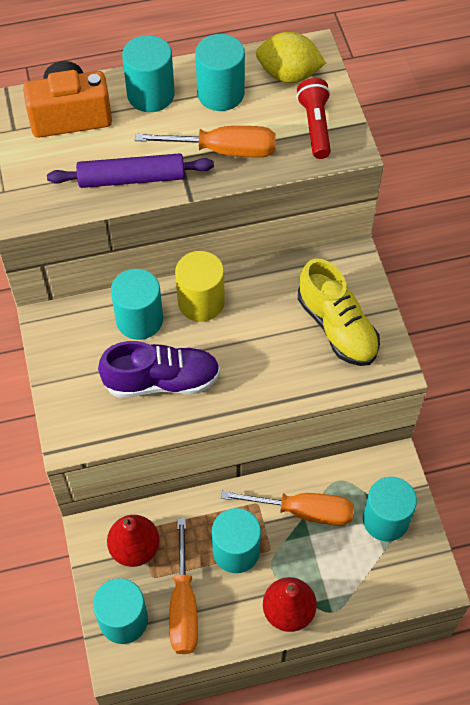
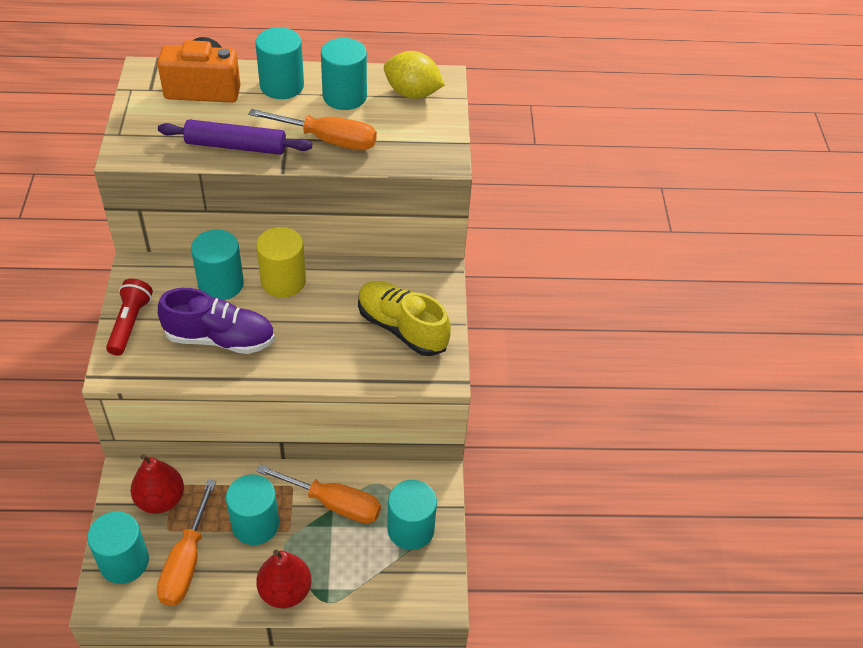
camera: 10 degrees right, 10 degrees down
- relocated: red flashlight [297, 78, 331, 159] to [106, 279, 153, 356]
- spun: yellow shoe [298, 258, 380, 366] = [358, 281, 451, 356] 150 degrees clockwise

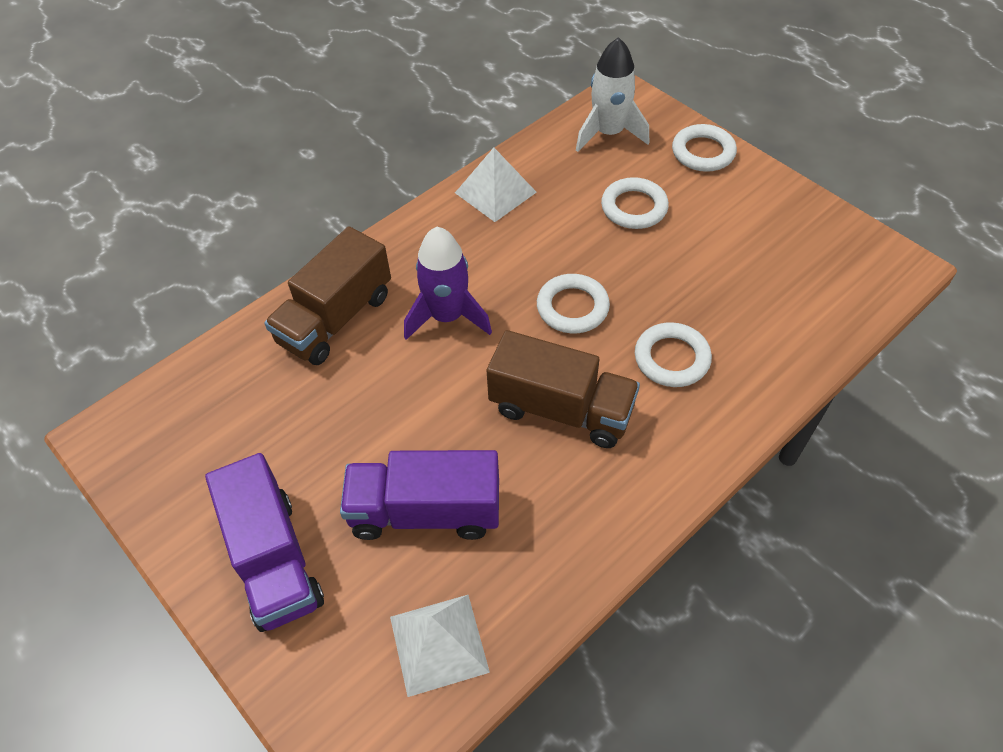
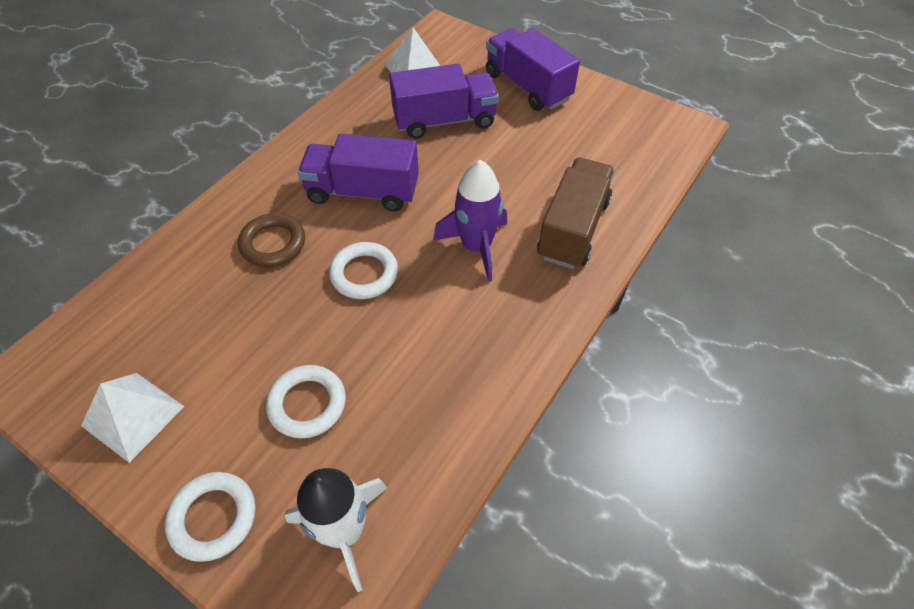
camera: 165 degrees right, 0 degrees up
- relocated: white pyramid [455, 148, 537, 222] to [81, 373, 184, 463]
- colour: white ring [635, 322, 712, 387] to brown ring [238, 213, 305, 267]
- colour: brown truck [487, 330, 640, 448] to purple truck [298, 134, 419, 212]

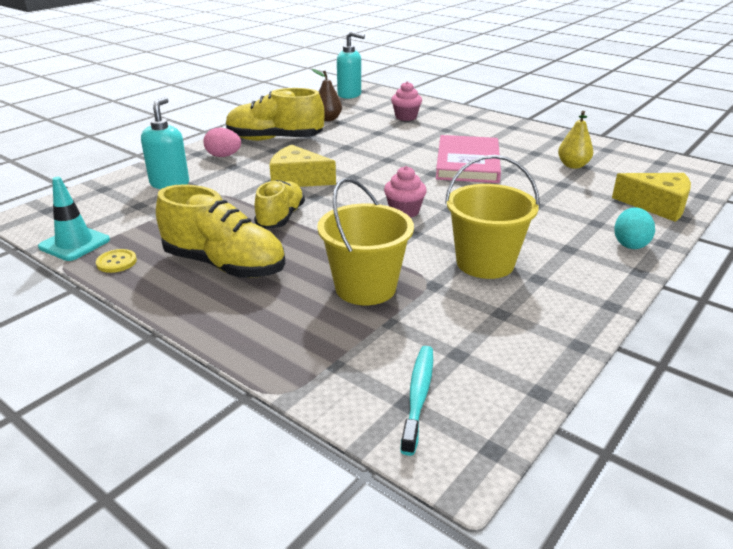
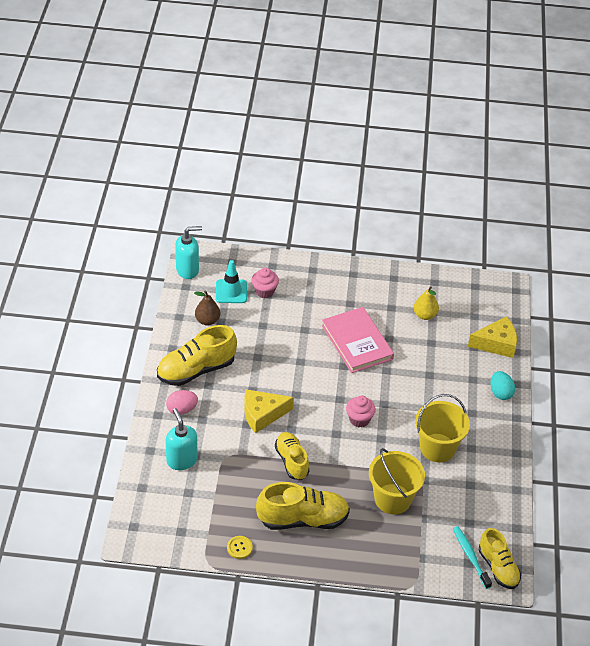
camera: 35 degrees left, 15 degrees up
- relocated: turquoise traffic cone [38, 177, 110, 261] to [216, 260, 247, 303]
- appeared: yellow shoe [478, 528, 521, 589]

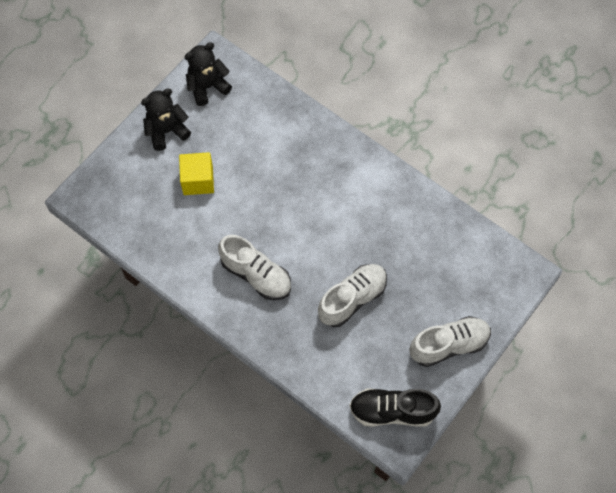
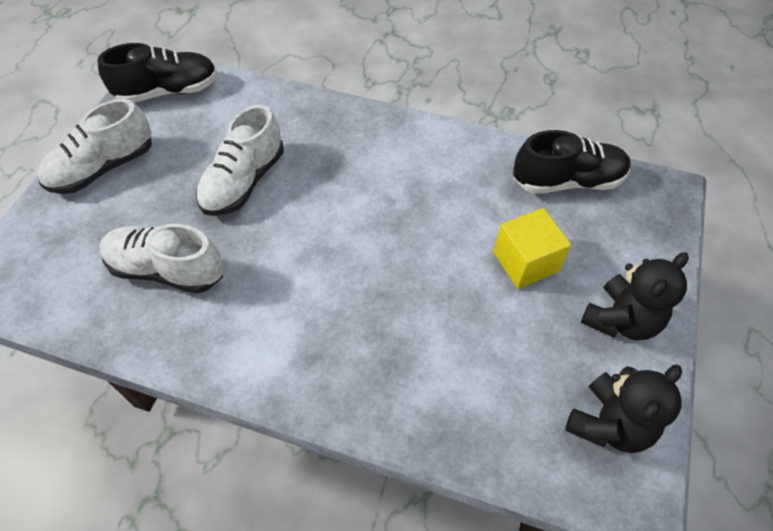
camera: 160 degrees right, 10 degrees down
- relocated: white shoe [218, 235, 291, 300] to [99, 224, 224, 294]
- appeared: black shoe [513, 130, 631, 194]

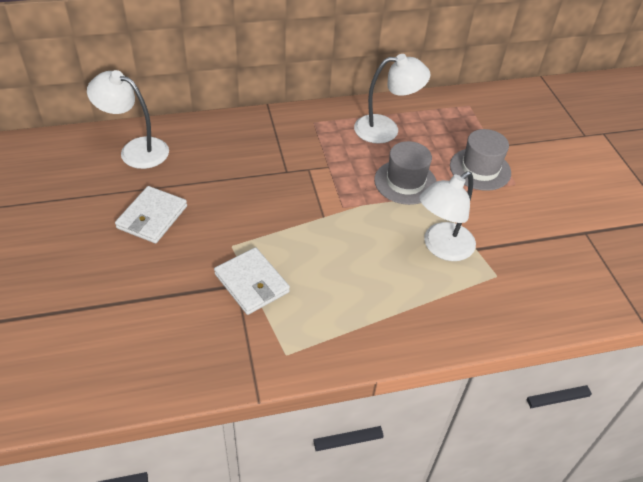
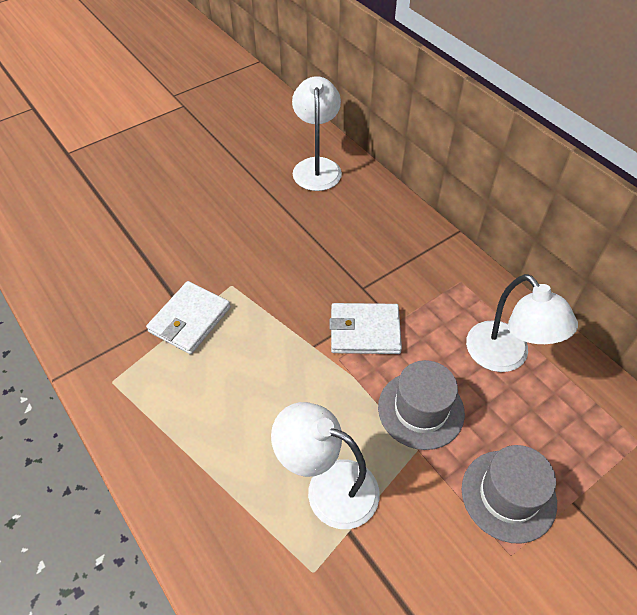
camera: 70 degrees right, 5 degrees up
- relocated: white wallet [115, 186, 187, 243] to [330, 303, 402, 354]

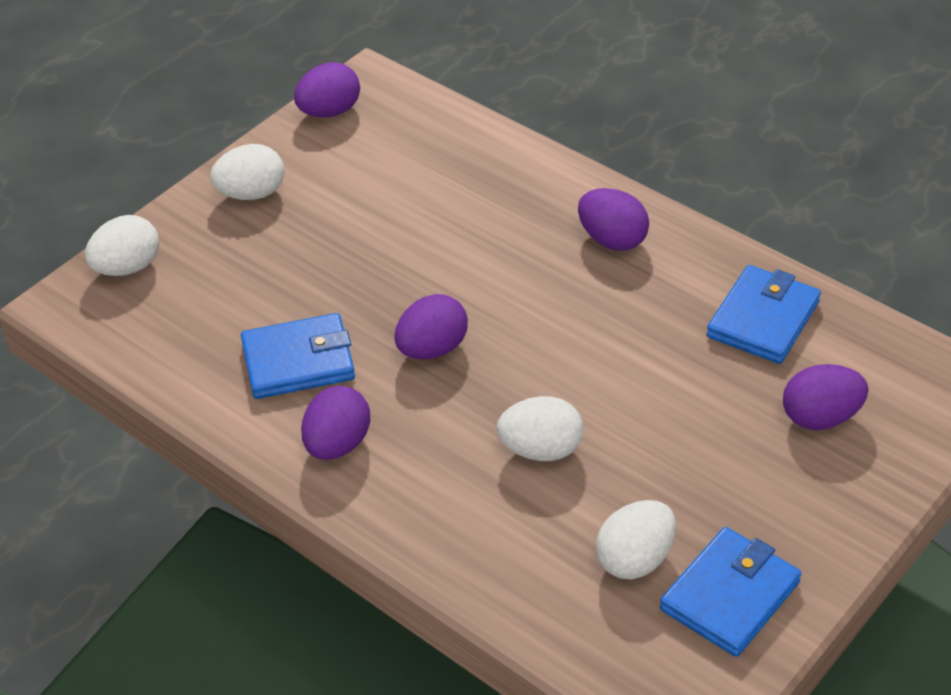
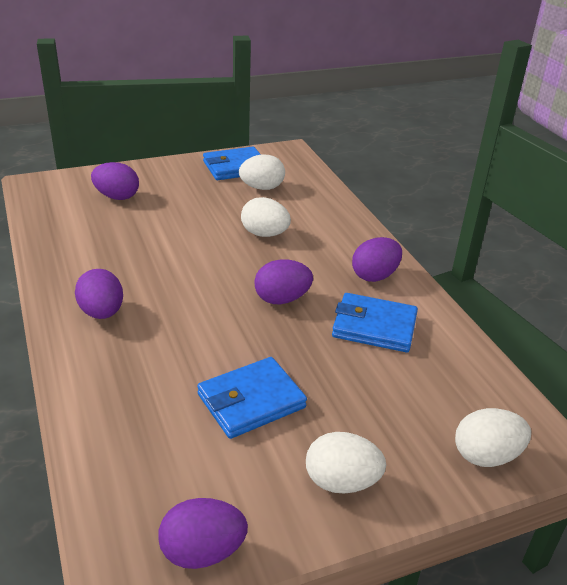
camera: 155 degrees left, 10 degrees down
- relocated: blue wallet [707, 265, 821, 364] to [197, 357, 307, 439]

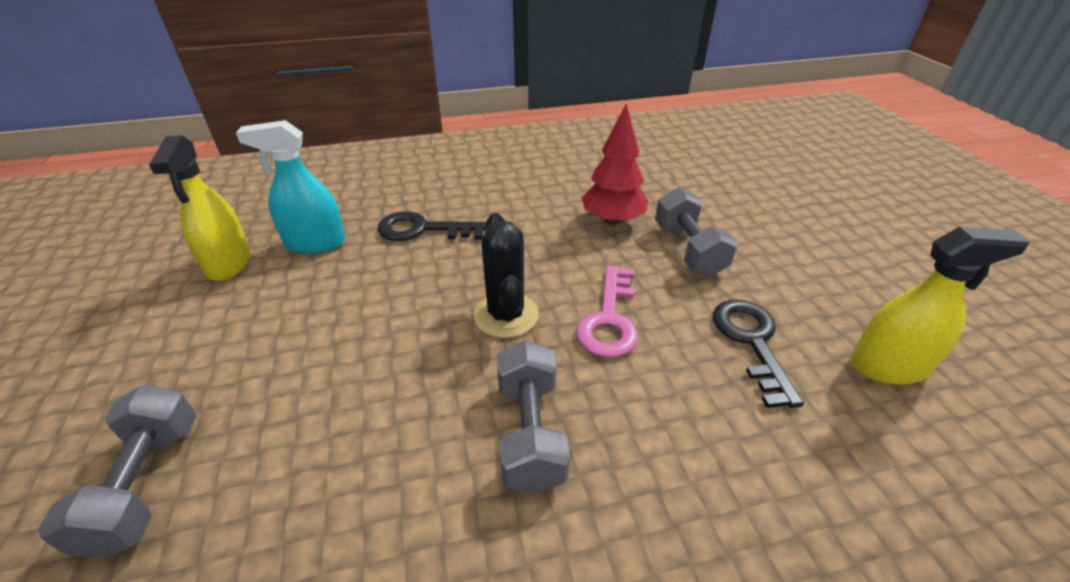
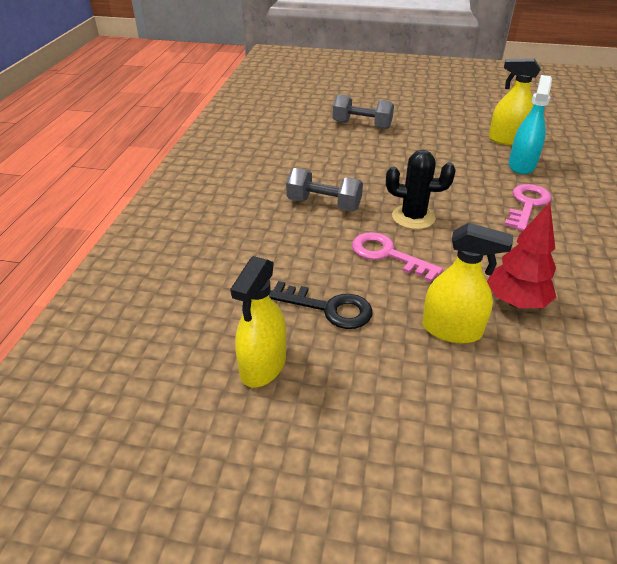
camera: 115 degrees right, 0 degrees up
- exchanged: grey dumbbell [655, 187, 738, 276] to yellow spray bottle [422, 223, 513, 344]
- colour: black key [377, 211, 486, 241] to pink key [504, 184, 552, 231]

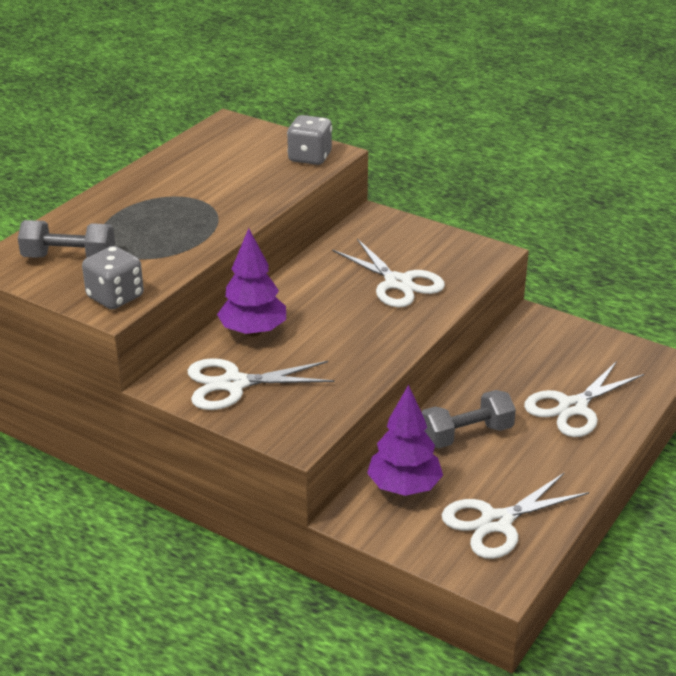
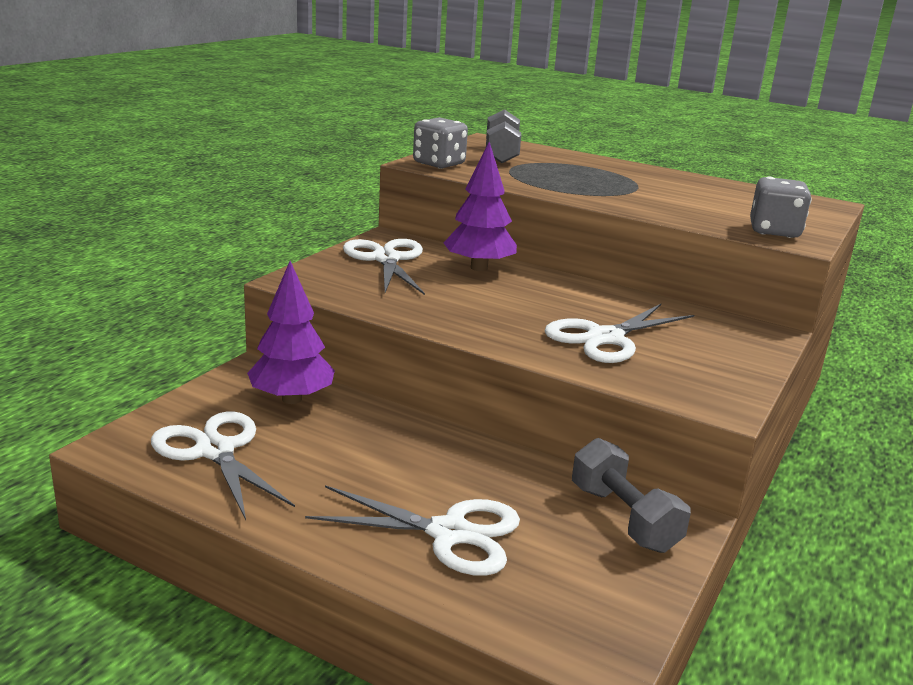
camera: 85 degrees right, 10 degrees down
- spun: white scissors [524, 361, 644, 437] = [305, 485, 520, 576] 150 degrees clockwise
- relocated: grey dumbbell [422, 390, 516, 448] to [572, 438, 691, 553]

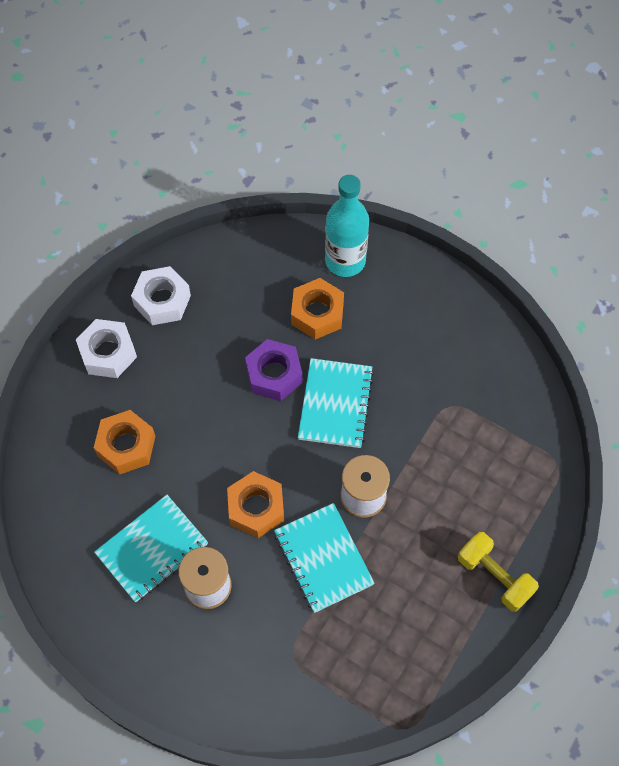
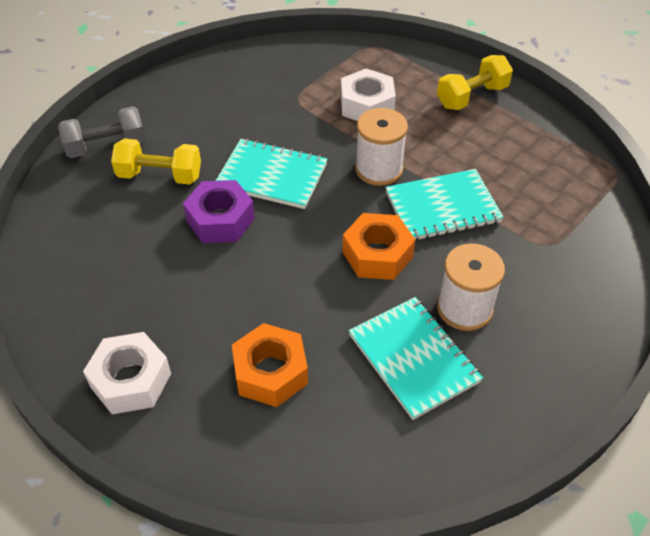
camera: 80 degrees left, 15 degrees down
- exchanged: turquoise bottle [325, 175, 369, 277] to grey dumbbell [58, 106, 145, 158]
- relocated: white nut [131, 266, 191, 325] to [341, 69, 396, 121]
- exchanged: orange nut [291, 278, 344, 339] to yellow dumbbell [111, 138, 201, 184]

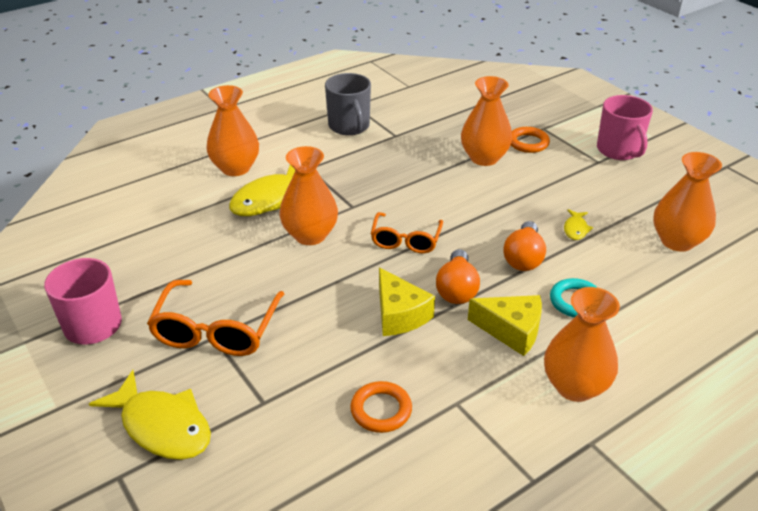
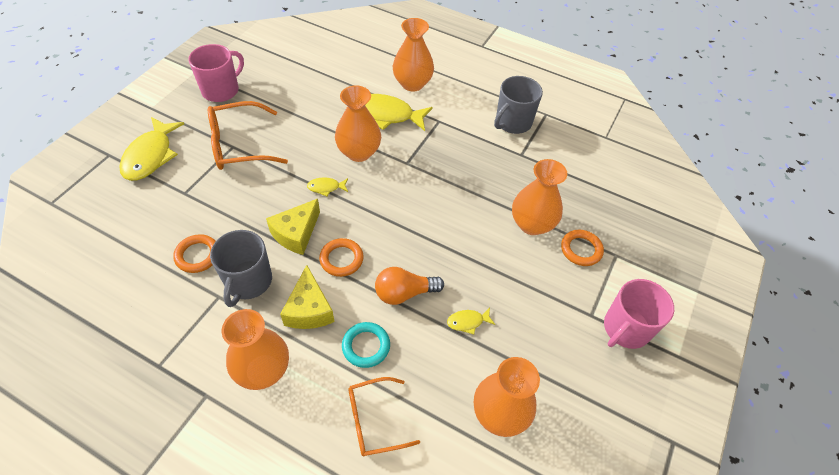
camera: 60 degrees right, 15 degrees up
- relocated: orange glasses [371, 212, 443, 253] to [348, 377, 420, 456]
- exchanged: orange light bulb [436, 249, 480, 304] to orange ring [319, 238, 364, 277]
- appeared: yellow fish [307, 177, 348, 196]
- appeared: grey mug [210, 230, 272, 307]

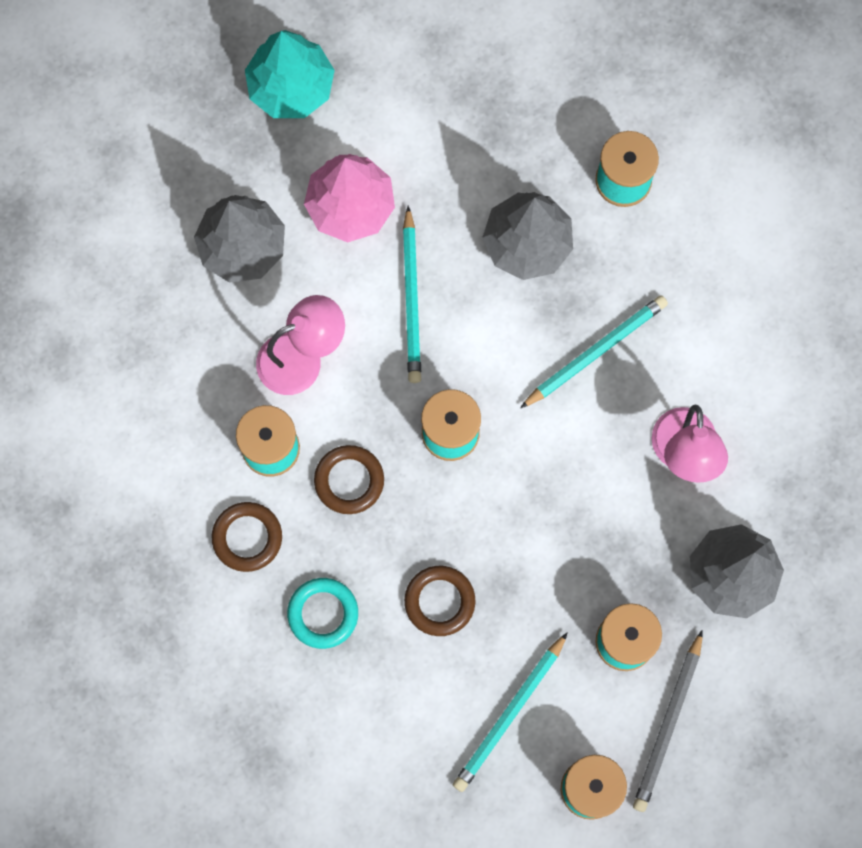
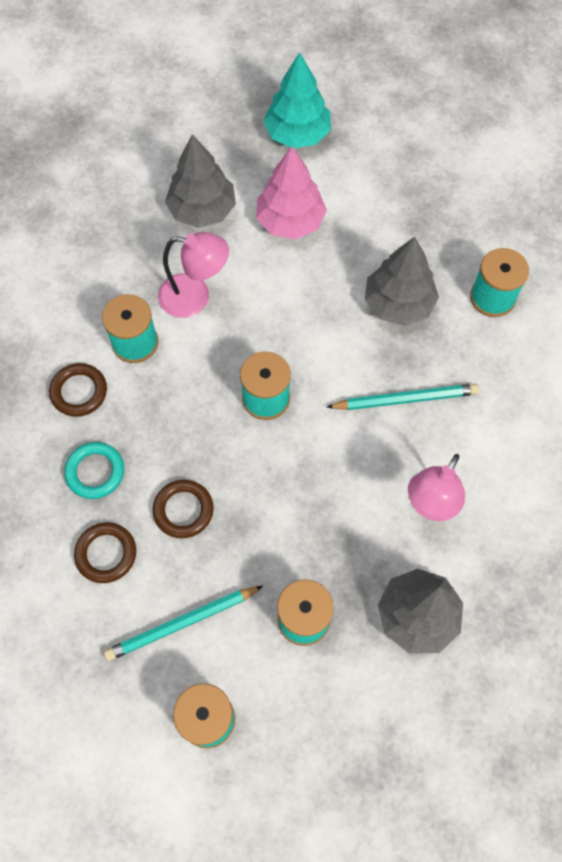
camera: 30 degrees right, 10 degrees down
- missing: turquoise pencil [403, 205, 421, 383]
- relocated: brown ring [314, 445, 384, 514] to [74, 523, 136, 583]
- missing: grey pencil [633, 630, 703, 812]

